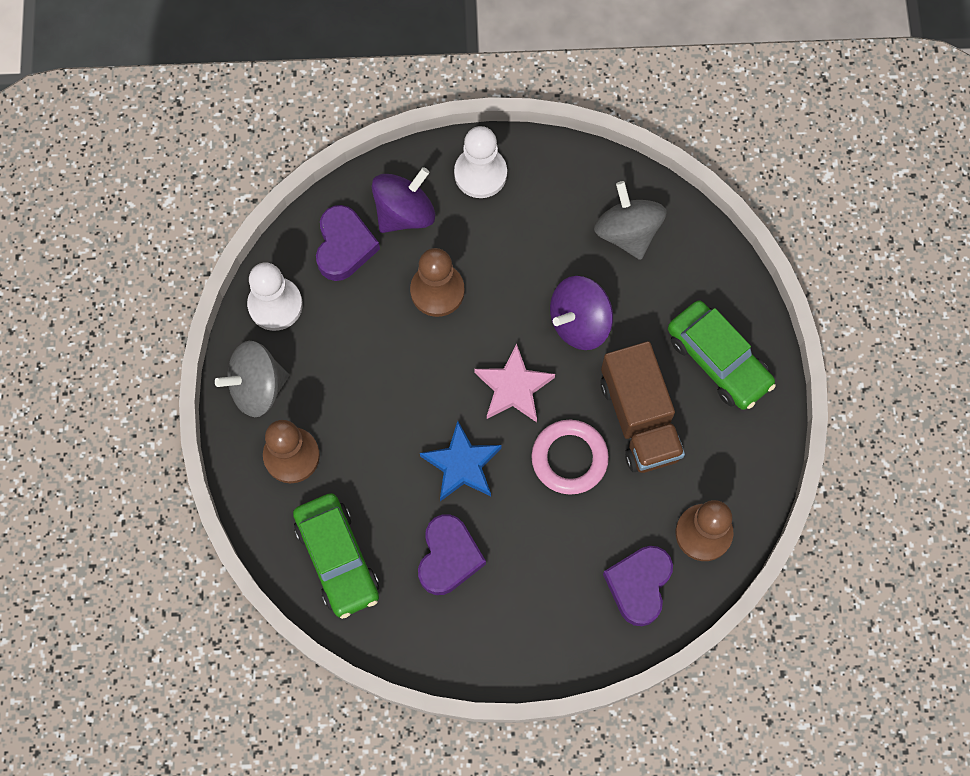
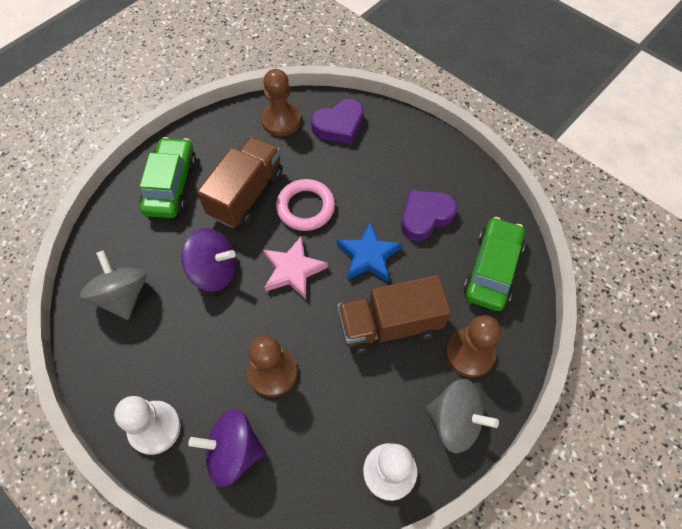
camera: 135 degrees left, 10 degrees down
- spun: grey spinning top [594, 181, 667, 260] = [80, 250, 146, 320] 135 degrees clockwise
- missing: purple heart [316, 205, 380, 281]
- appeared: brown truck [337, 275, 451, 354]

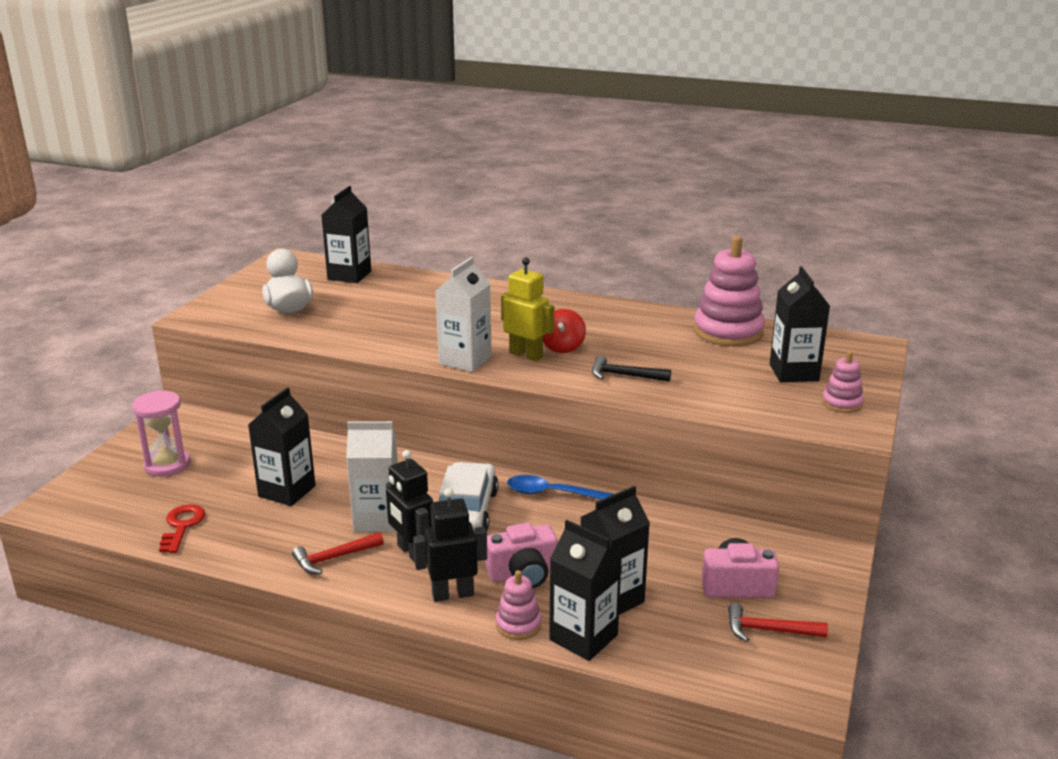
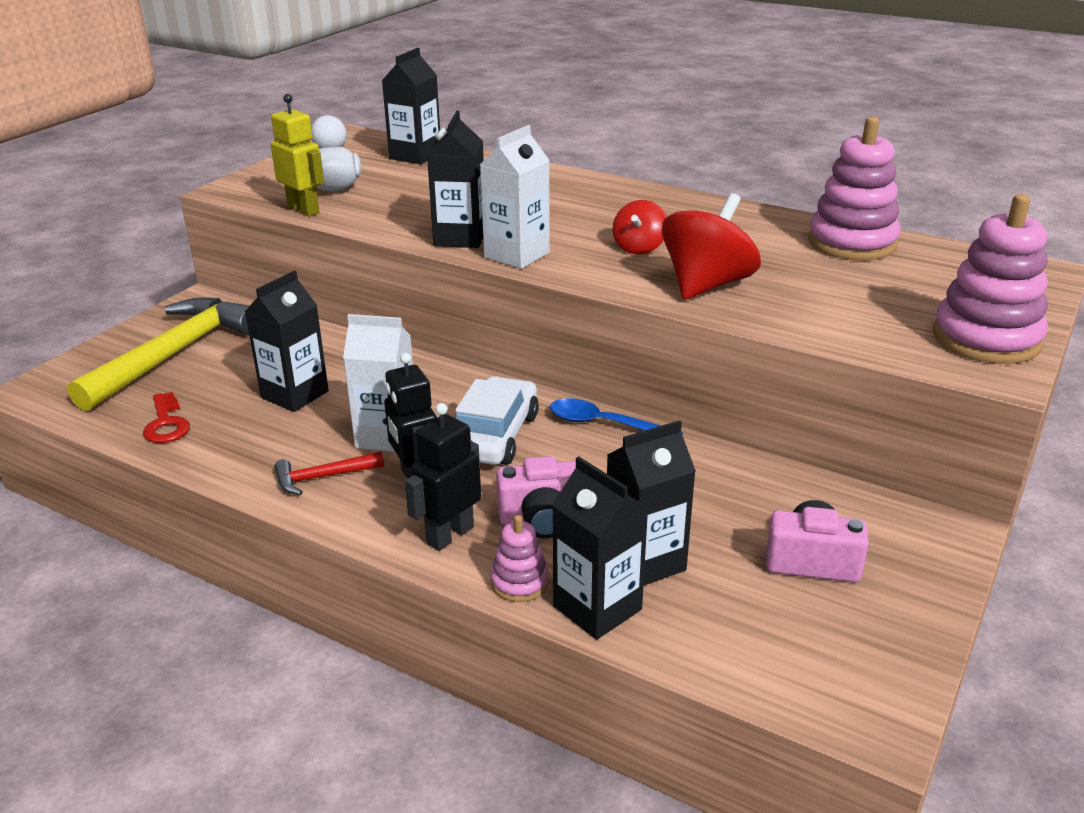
camera: 10 degrees right, 5 degrees up
- relocated: yellow robot [501, 257, 554, 361] to [271, 94, 324, 216]
- relocated: black carton [770, 266, 830, 382] to [427, 111, 484, 248]
- size: pink stacking toy [822, 351, 864, 413] = [933, 194, 1048, 364] x1.99
- exchanged: black hammer [592, 355, 671, 382] to red spinning top [662, 193, 761, 300]
- exchanged: pink hourglass [132, 390, 190, 477] to yellow hammer [67, 297, 250, 411]
- spun: black robot [413, 488, 487, 602] = [405, 403, 481, 551] 45 degrees counterclockwise
- spun: red key [159, 504, 206, 553] = [143, 392, 190, 443] 150 degrees clockwise
- missing: red hammer [728, 603, 828, 642]

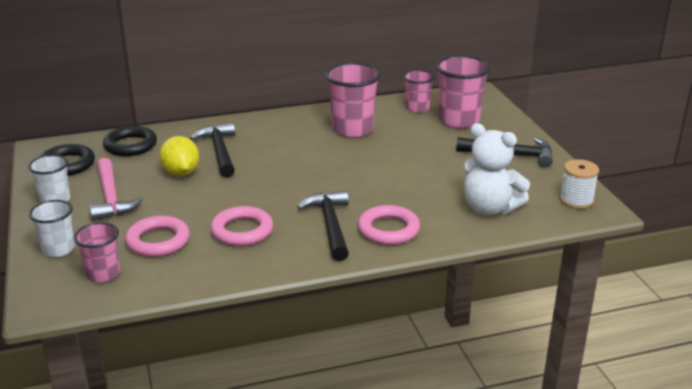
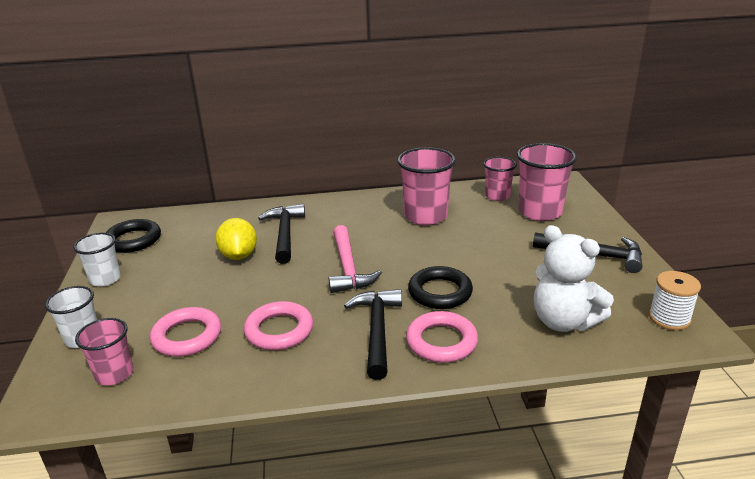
camera: 10 degrees right, 0 degrees up
- relocated: black ring [103, 126, 157, 156] to [408, 266, 473, 309]
- relocated: pink hammer [89, 158, 143, 221] to [329, 225, 382, 293]

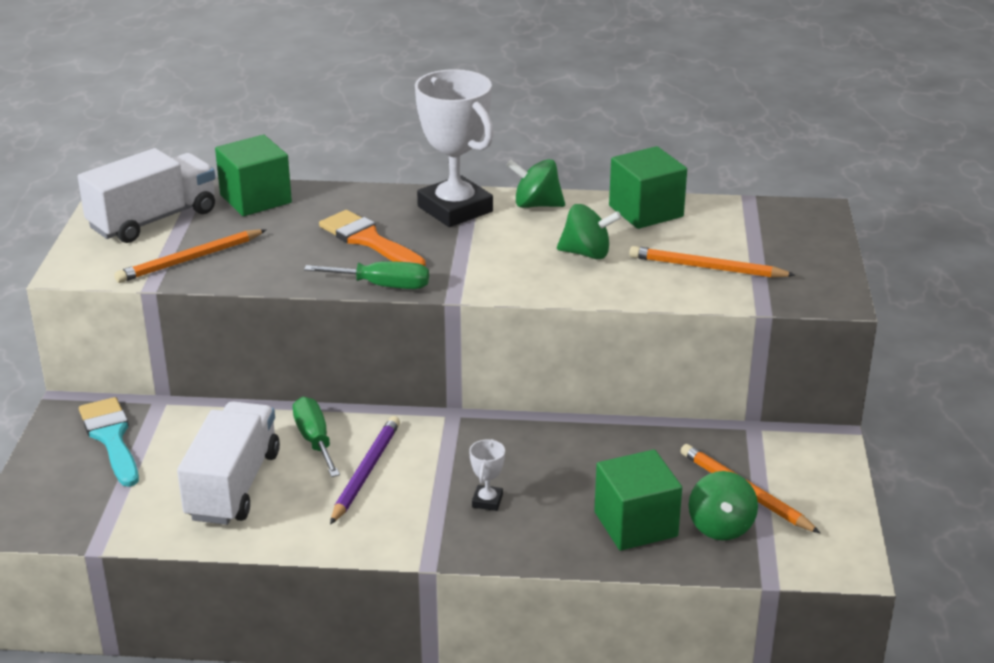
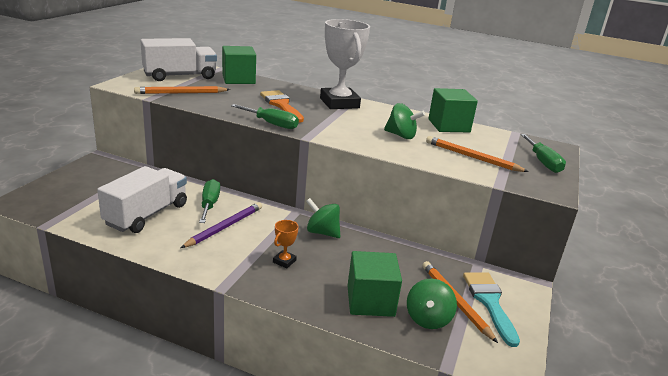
camera: 15 degrees right, 5 degrees down
- relocated: green spinning top [507, 159, 565, 208] to [306, 198, 340, 238]
- relocated: turquoise brush [79, 397, 139, 487] to [463, 272, 520, 347]
- colour: white trophy [469, 439, 505, 511] to orange trophy [273, 220, 299, 268]
- appeared: green screwdriver [521, 134, 566, 173]

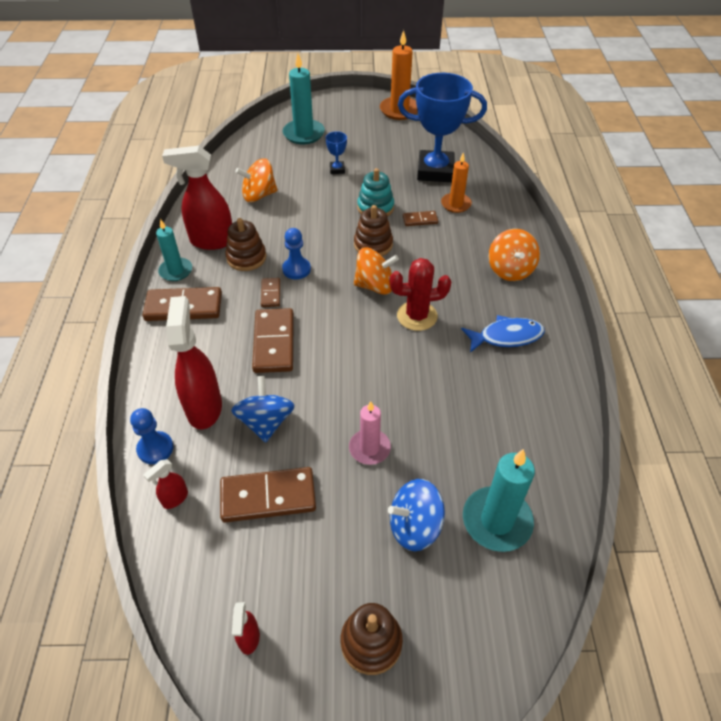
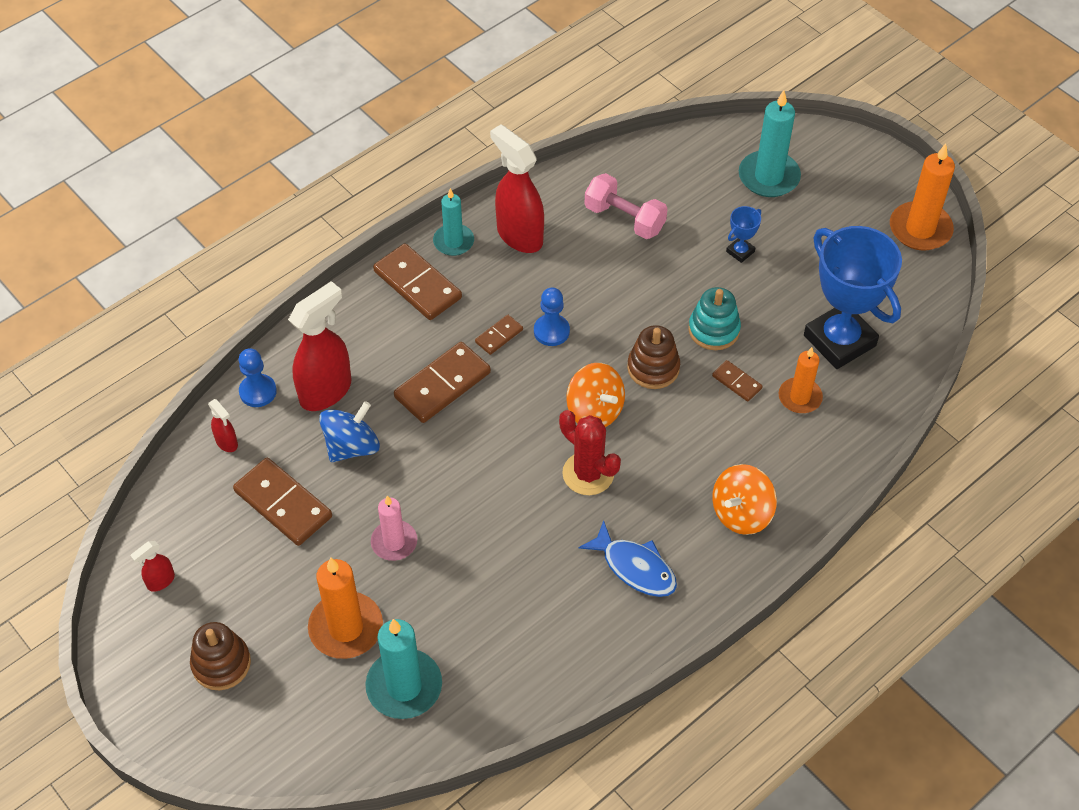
camera: 50 degrees right, 5 degrees up
- exchanged: orange spinning top [235, 158, 278, 202] to pink dumbbell [585, 173, 668, 239]
- missing: brown stacking toy [225, 218, 266, 271]
- spun: red spray bottle [144, 459, 188, 509] = [208, 399, 238, 452] 135 degrees counterclockwise
- exchanged: blue spinning top [388, 479, 445, 551] to orange candle [308, 557, 383, 659]

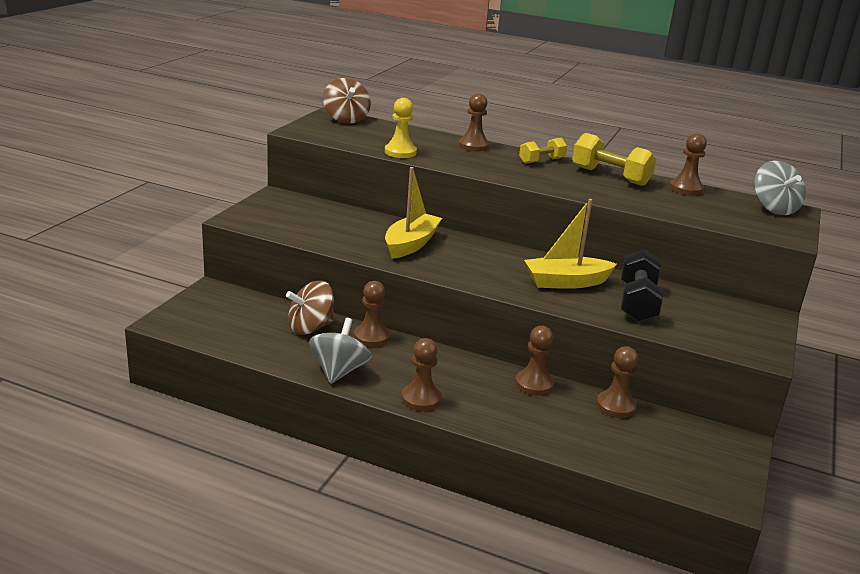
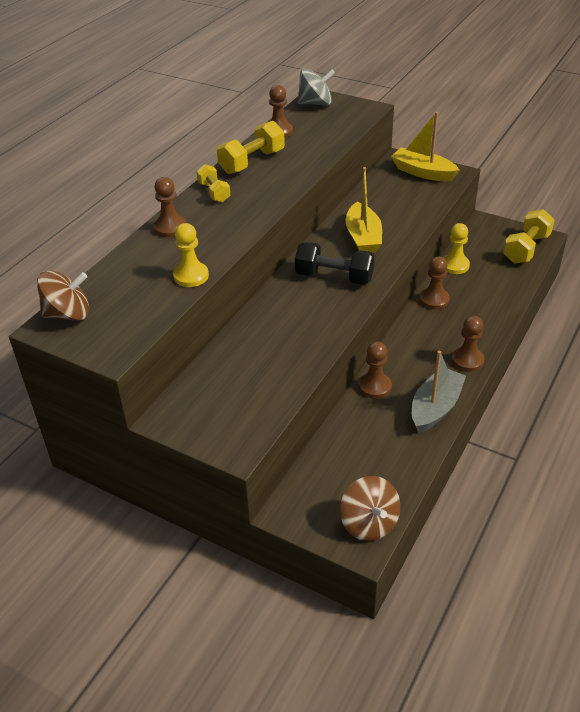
camera: 80 degrees left, 15 degrees up
- relocated: yellow boat [385, 167, 442, 259] to [391, 112, 459, 182]
- relocated: black dumbbell [621, 249, 663, 322] to [295, 242, 375, 285]
- relocated: brown spinning top [286, 281, 334, 335] to [340, 476, 401, 541]
- exchanged: grey spinning top [309, 318, 372, 384] to grey boat [412, 351, 466, 433]
- colour: brown pawn [596, 346, 638, 418] to yellow pawn [443, 223, 470, 274]
- appeared: yellow dumbbell [503, 209, 555, 264]

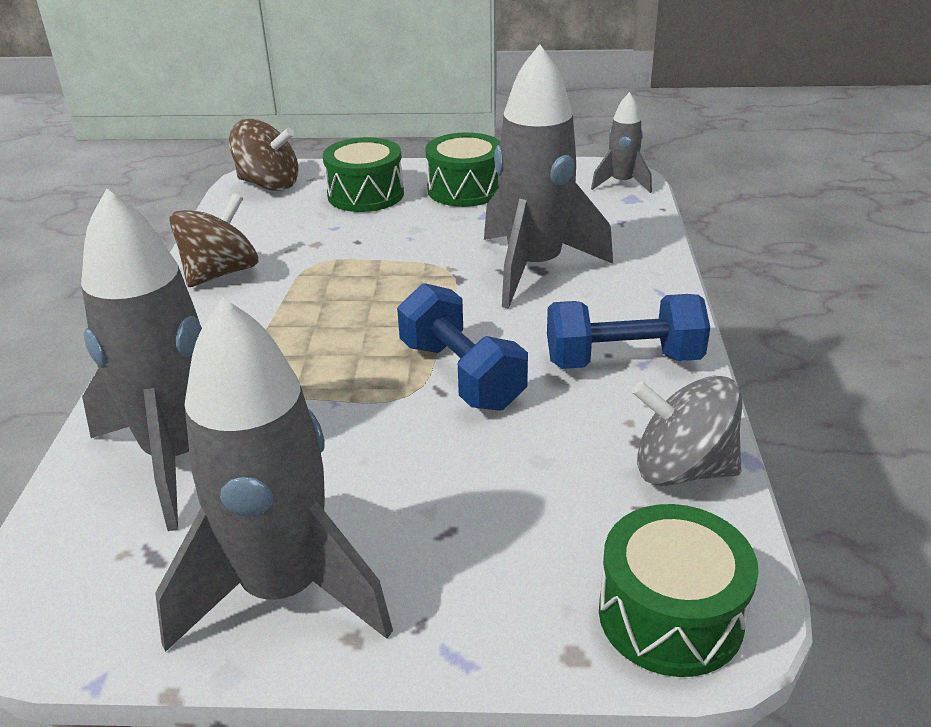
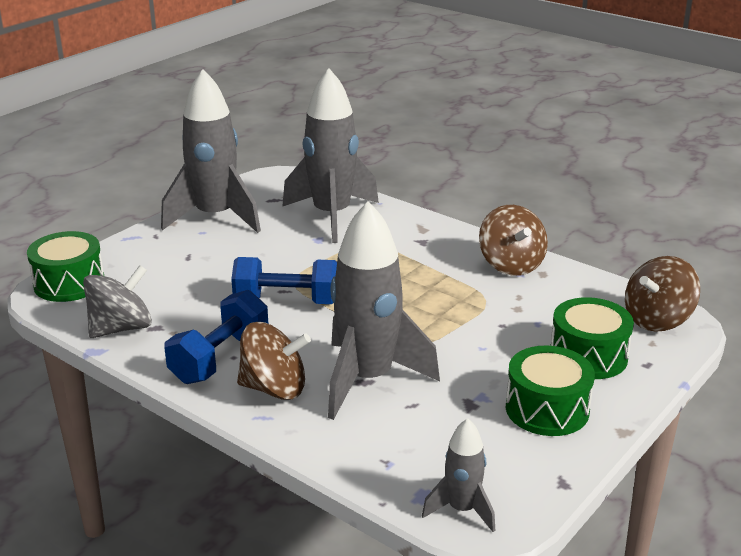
camera: 125 degrees right, 5 degrees down
- appeared: brown spinning top [237, 322, 311, 400]

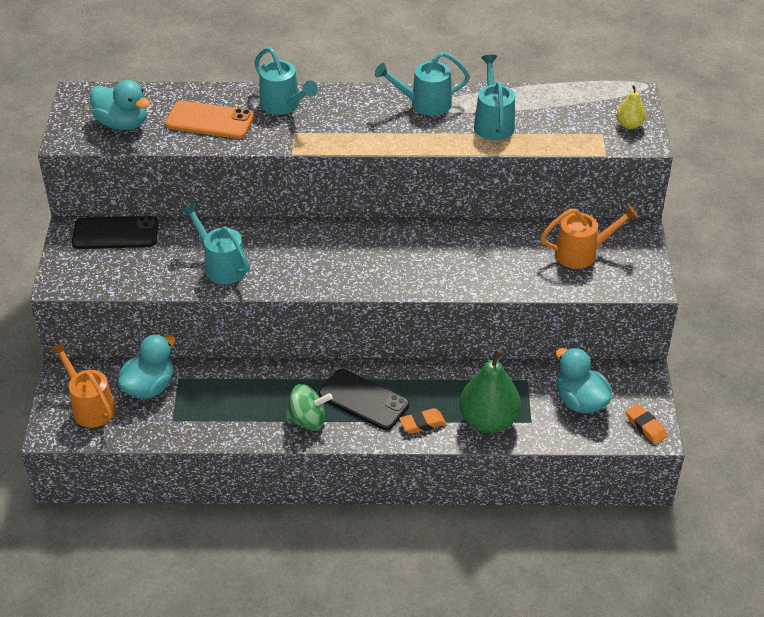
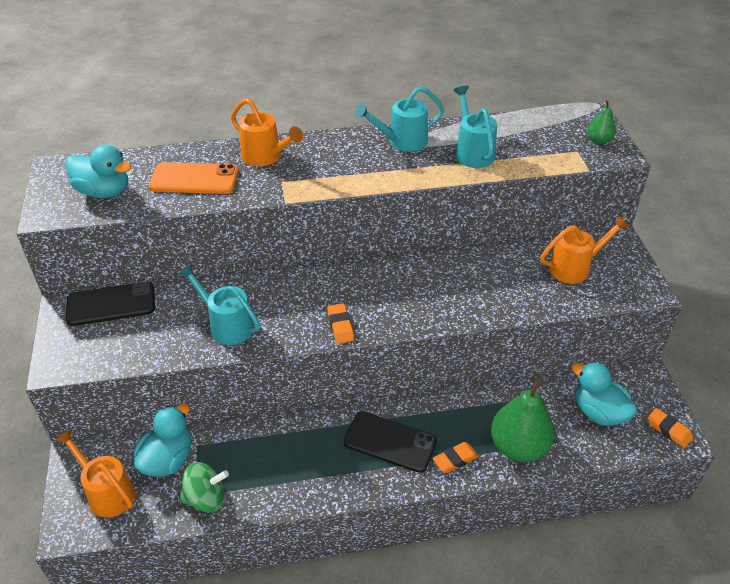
camera: 10 degrees left, 0 degrees up
- colour: turquoise watering can [254, 47, 318, 115] to orange watering can [231, 98, 303, 166]
- colour: yellow pear [616, 85, 646, 129] to green pear [587, 100, 616, 145]
- relocated: green spinning top [283, 384, 333, 431] to [179, 462, 229, 512]
- appeared: orange eraser [327, 303, 354, 344]

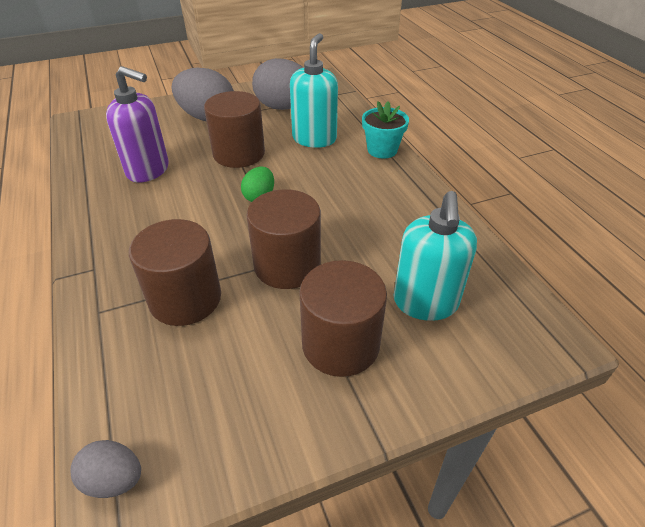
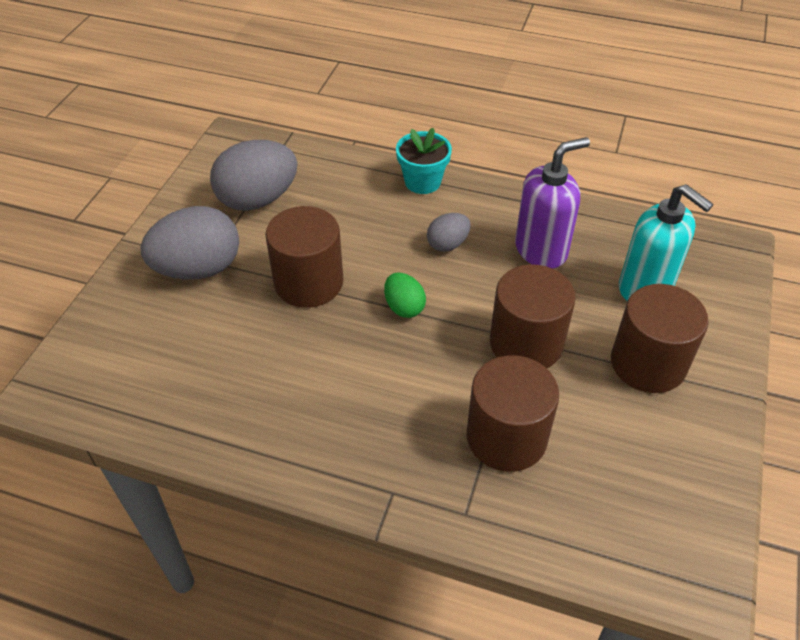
camera: 50 degrees left, 5 degrees up
- missing: turquoise soap dispenser [290, 33, 338, 148]
- relocated: purple soap dispenser [106, 66, 169, 183] to [515, 137, 590, 269]
- relocated: grey egg [70, 440, 141, 498] to [427, 213, 471, 251]

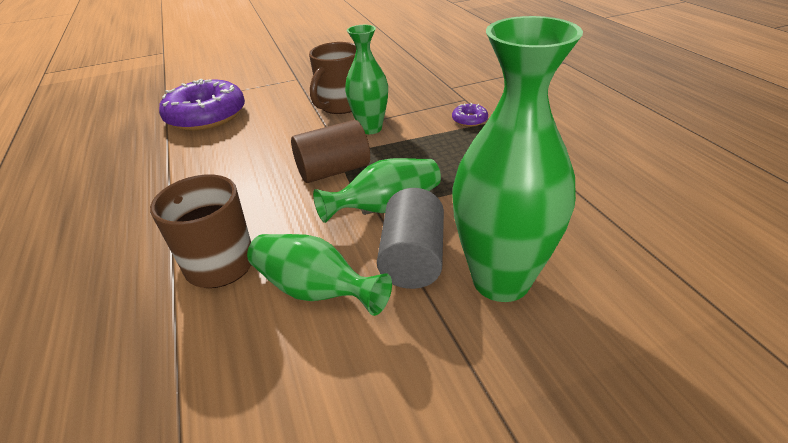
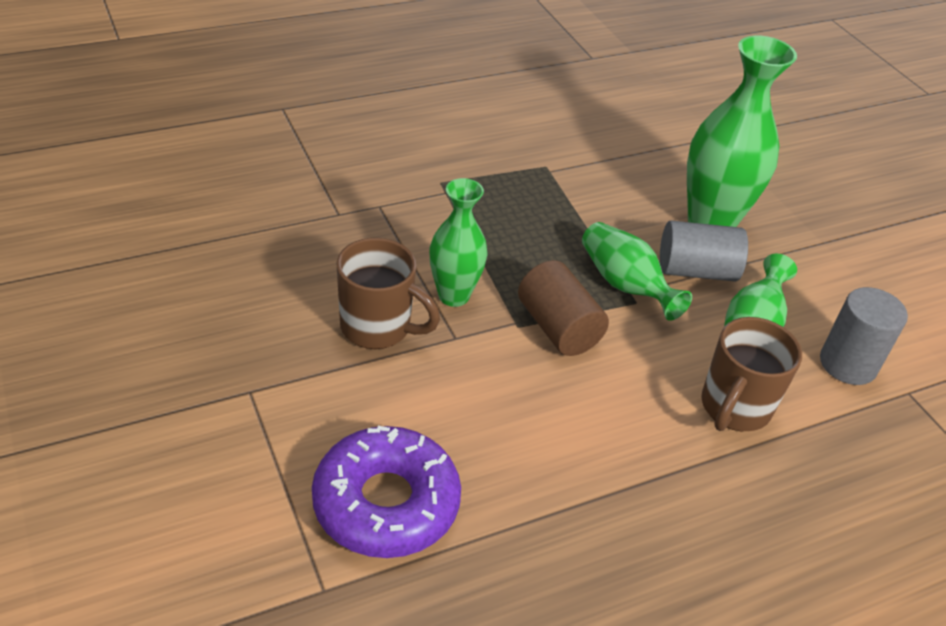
camera: 100 degrees left, 5 degrees up
- missing: purple donut [452, 103, 488, 127]
- appeared: grey cylinder [820, 287, 908, 385]

